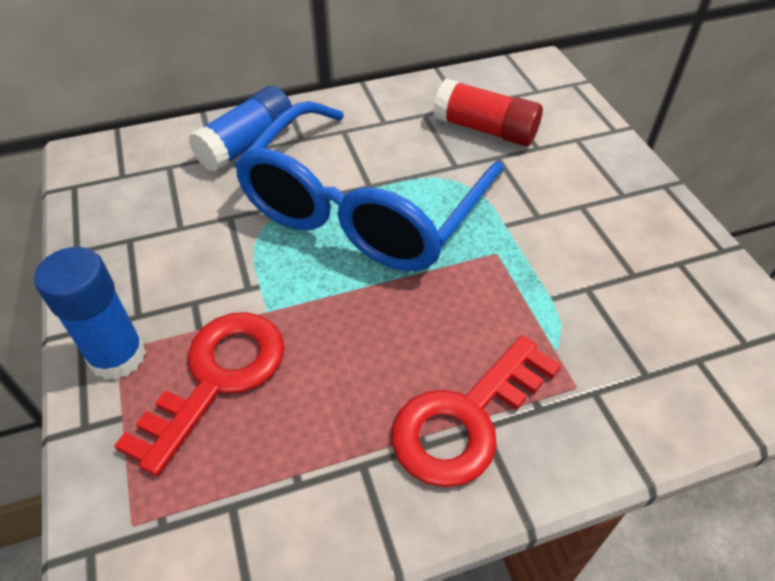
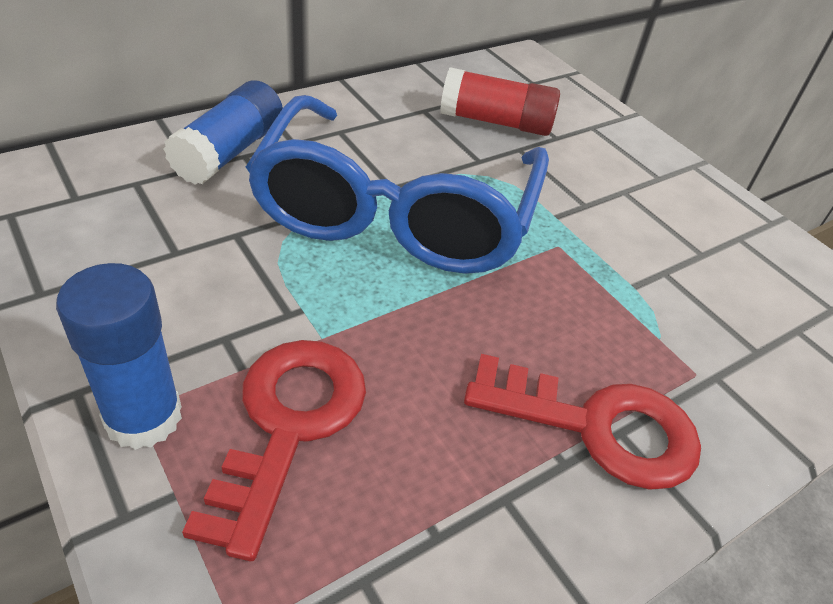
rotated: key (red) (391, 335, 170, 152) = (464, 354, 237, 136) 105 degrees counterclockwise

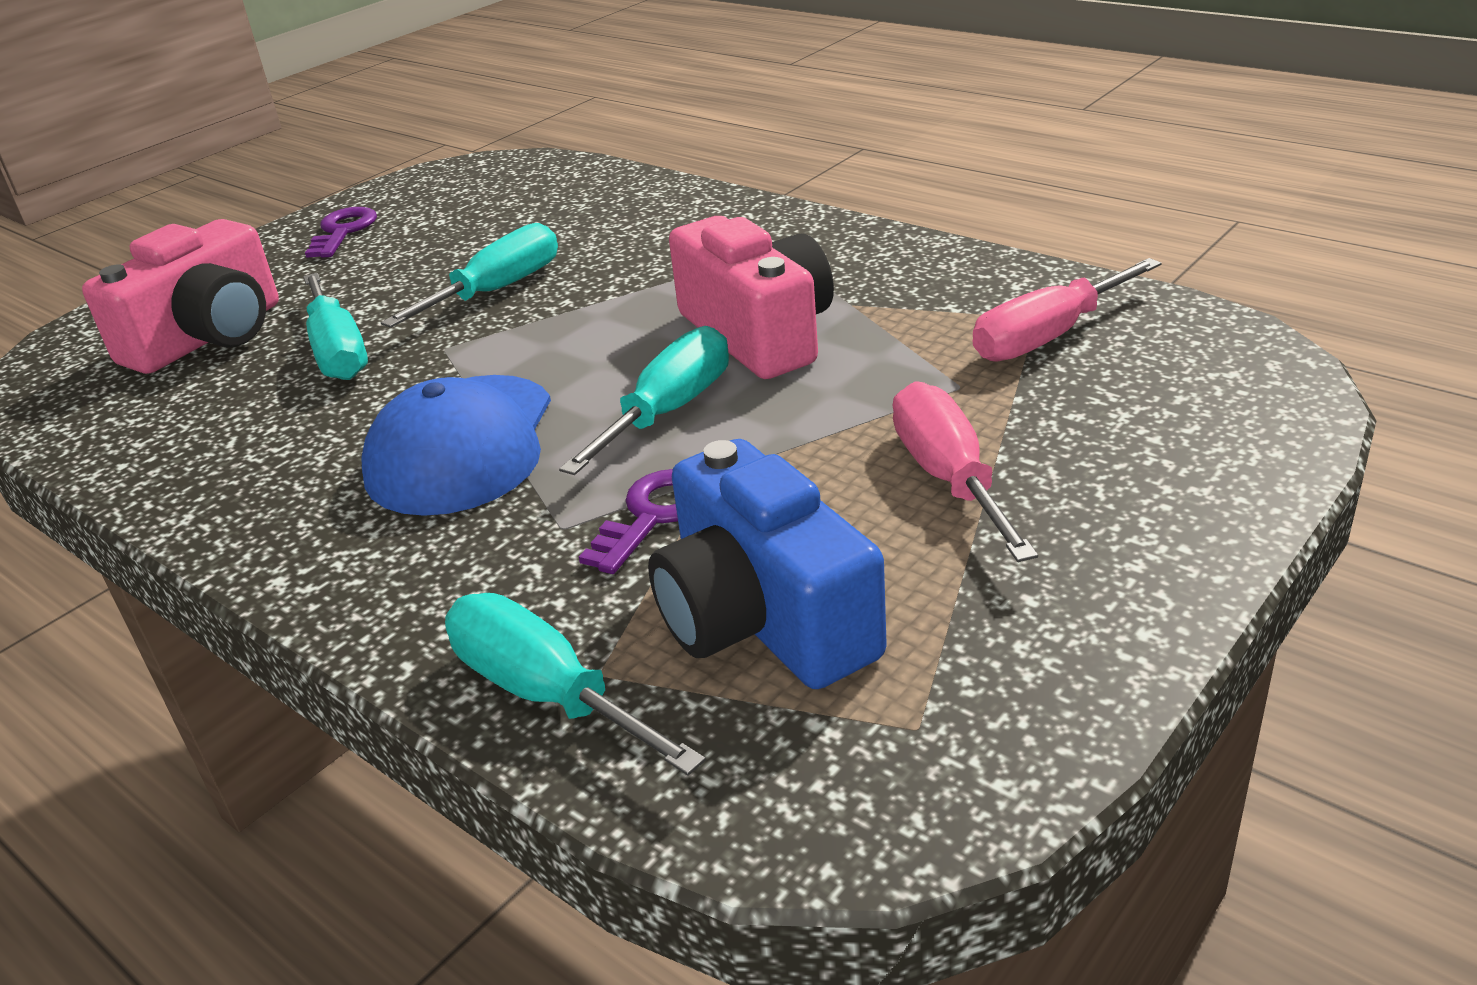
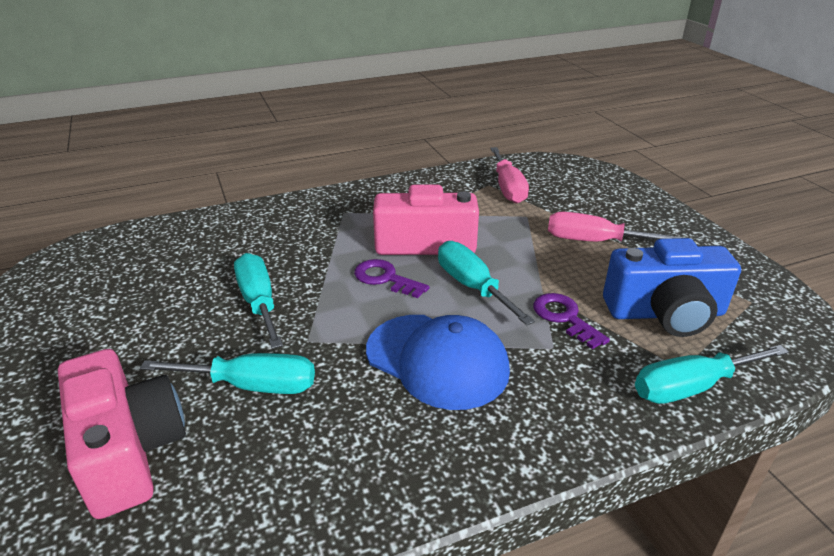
shifted: key (purple) (305, 207, 72, 51) to (354, 259, 76, 39)

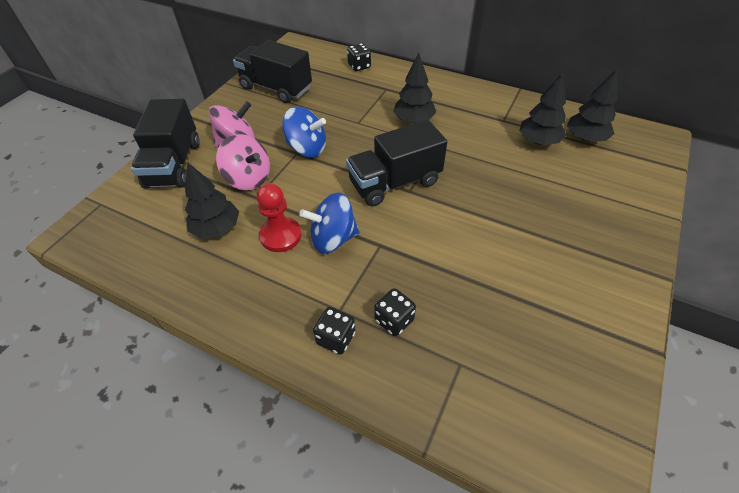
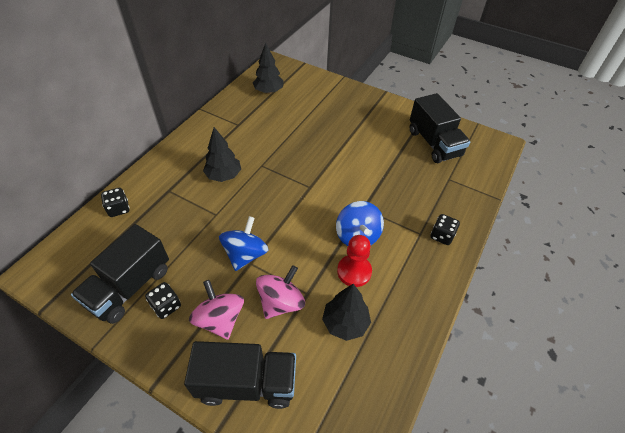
gone: tree (black) (519, 72, 47, 73)
shifted: truck (black) (346, 120, 101, 86) to (410, 93, 60, 70); dice (black) (374, 288, 42, 48) to (145, 282, 36, 37)

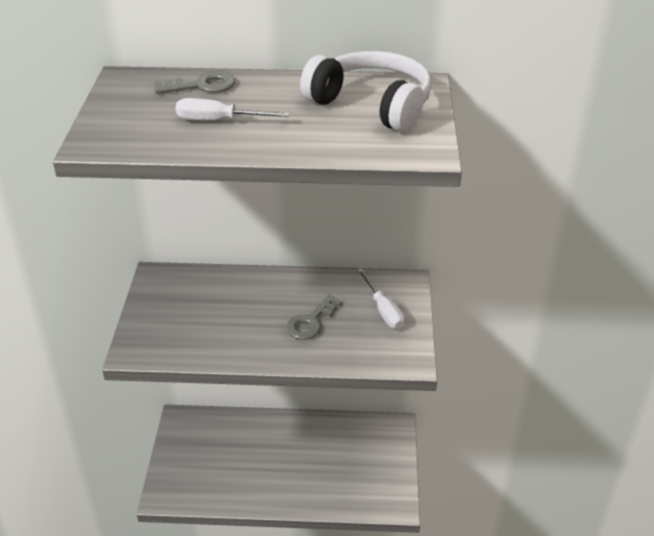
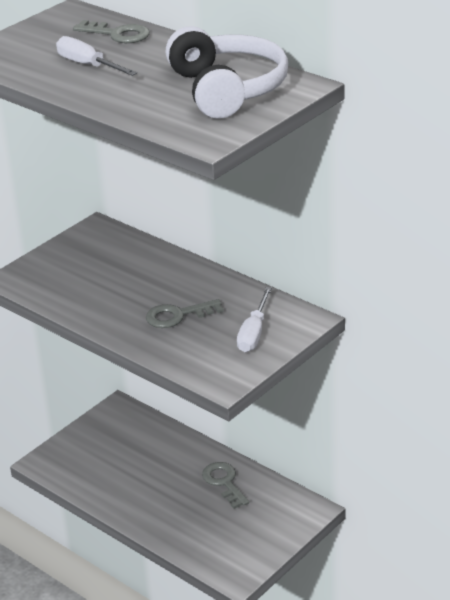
new: key (grey) (202, 462, 47, 47)

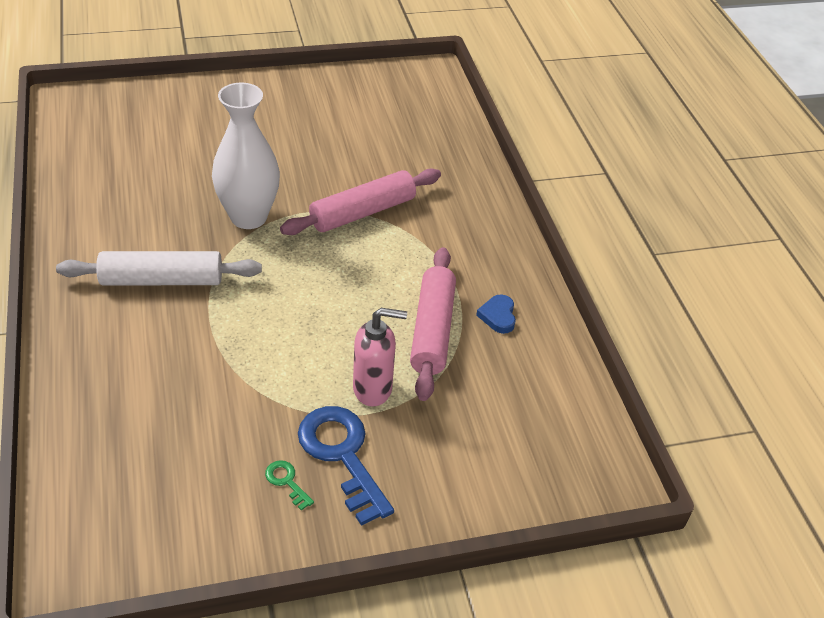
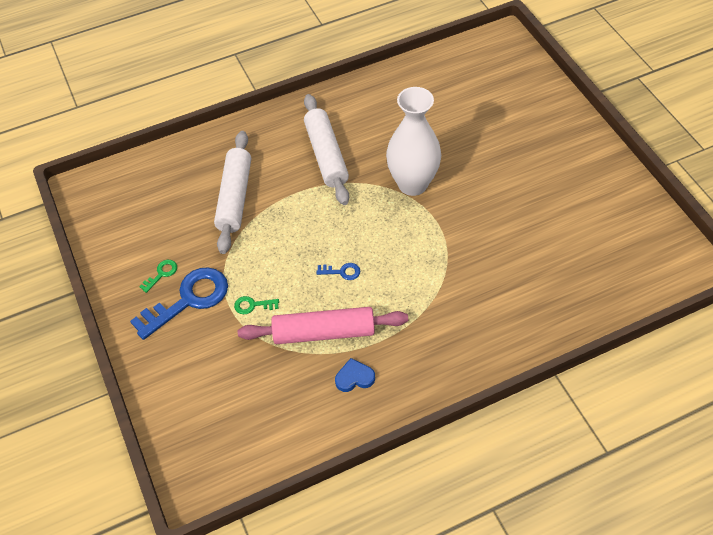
gone: rolling pin (pink) (280, 168, 161, 67)
new: rolling pin (white) (214, 131, 37, 123); key (blue) (316, 263, 44, 17)
swapped: soap dispenser (pink) (353, 308, 54, 99) to key (green) (234, 296, 45, 18)

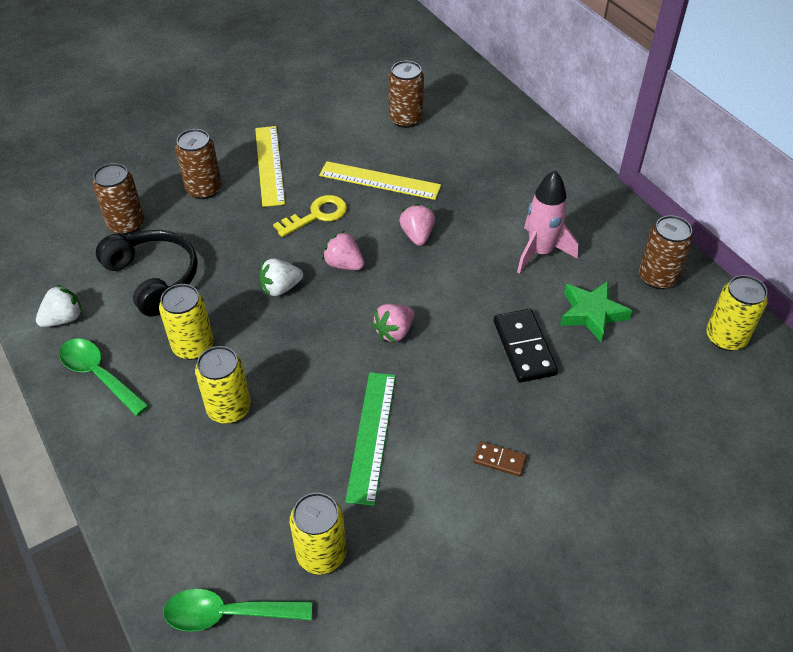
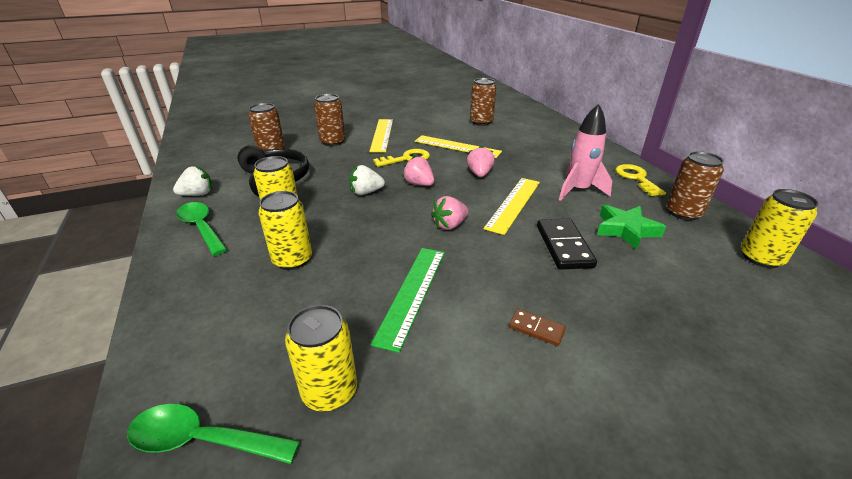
new: ruler (yellow) (484, 178, 56, 57); key (yellow) (615, 164, 51, 32)

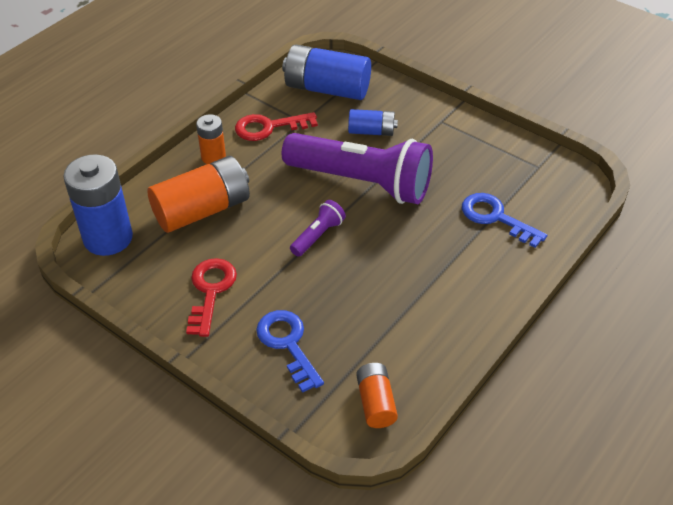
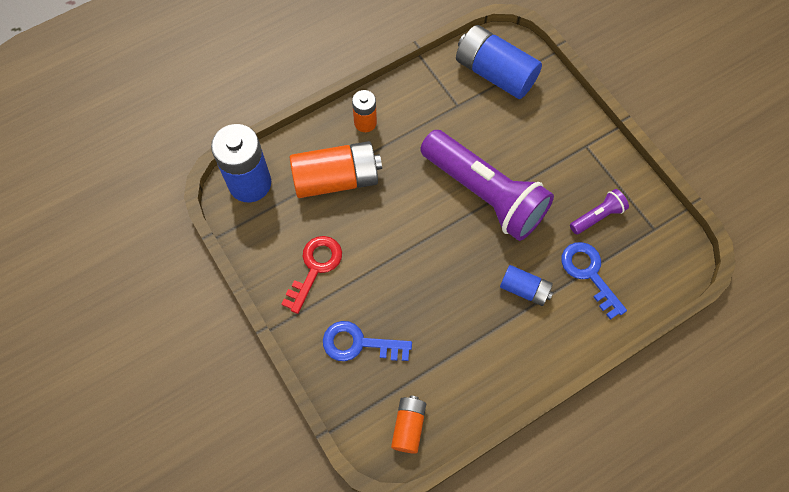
gone: key (red) (235, 112, 83, 29)
shifted: flashlight (purple) (290, 200, 56, 57) to (570, 189, 59, 46); battery (blue) (348, 109, 50, 27) to (500, 265, 53, 41)
rotated: key (blue) (256, 310, 68, 83) = (323, 321, 89, 40) 75 degrees counterclockwise

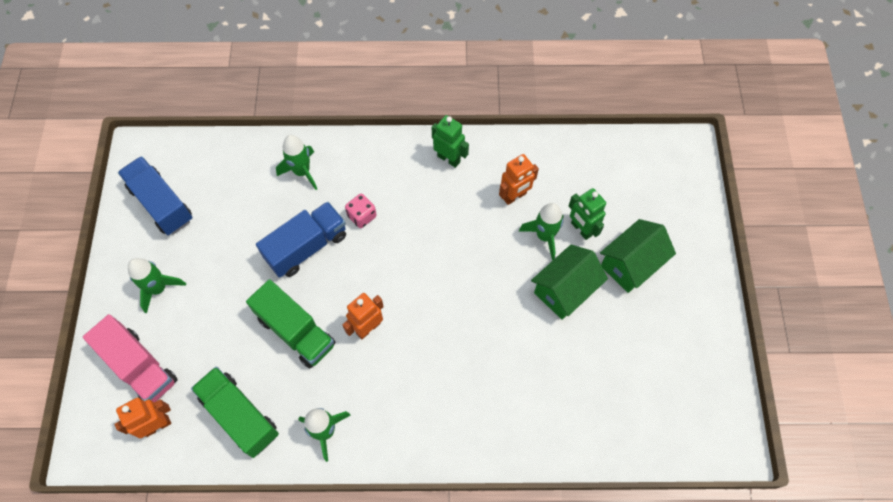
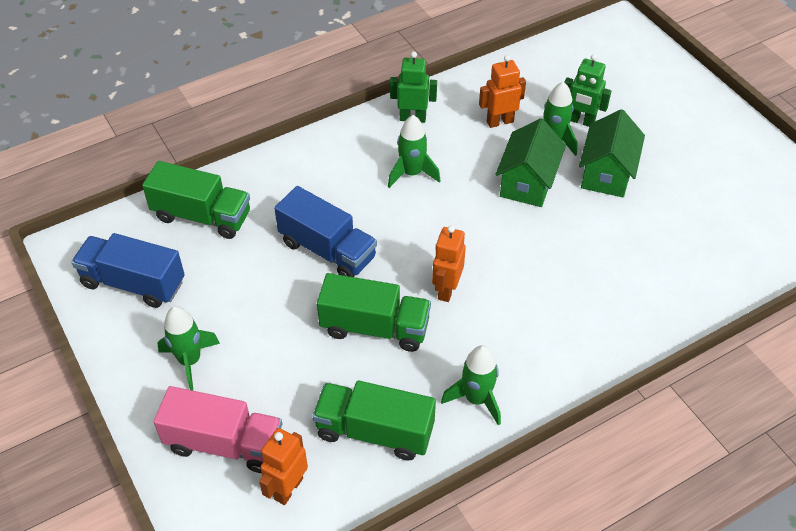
gone: dice (pink) (345, 194, 32, 34)
new: truck (green) (142, 161, 108, 78)
shifted: rocket (green) (276, 135, 41, 55) to (388, 115, 53, 73); house (green) (600, 219, 76, 74) to (495, 118, 71, 89)
rotated: truck (blue) (256, 202, 90, 76) = (274, 186, 103, 91) 105 degrees clockwise; robot (orange) (499, 154, 40, 51) = (479, 55, 47, 73) 135 degrees counterclockwise

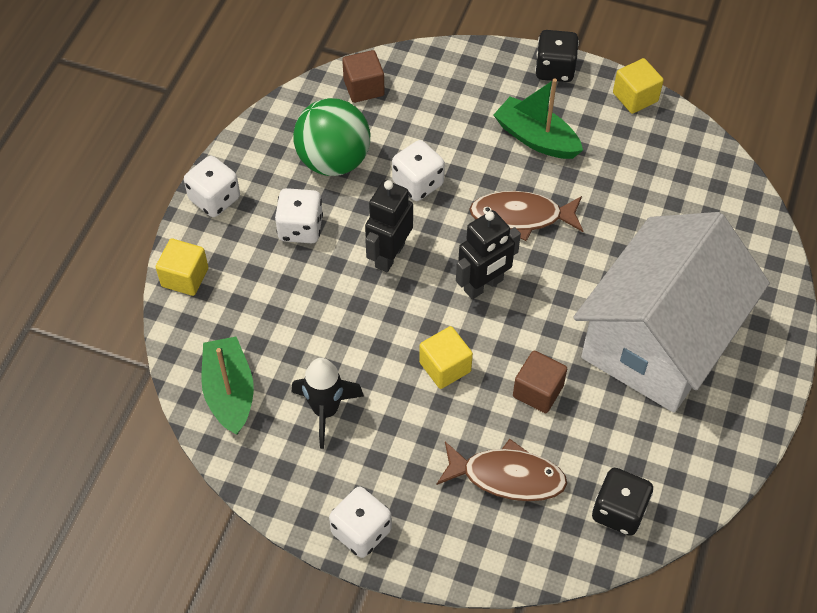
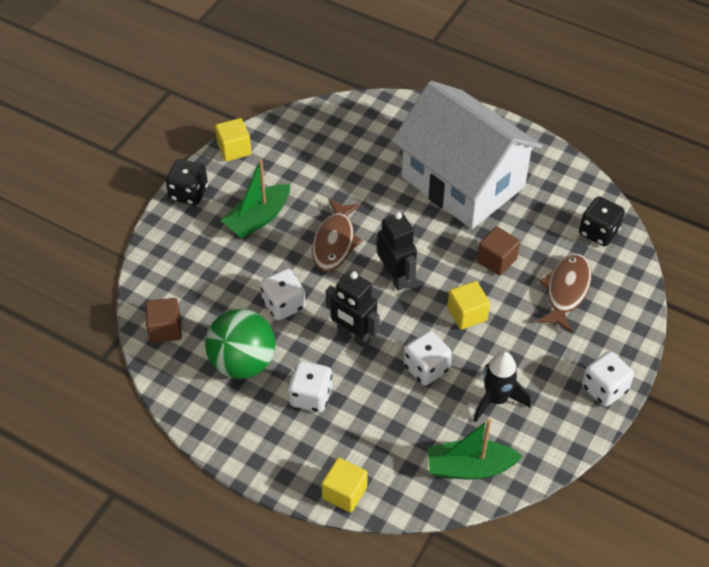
shifted: dice (white) (184, 156, 56, 61) to (404, 331, 48, 54)

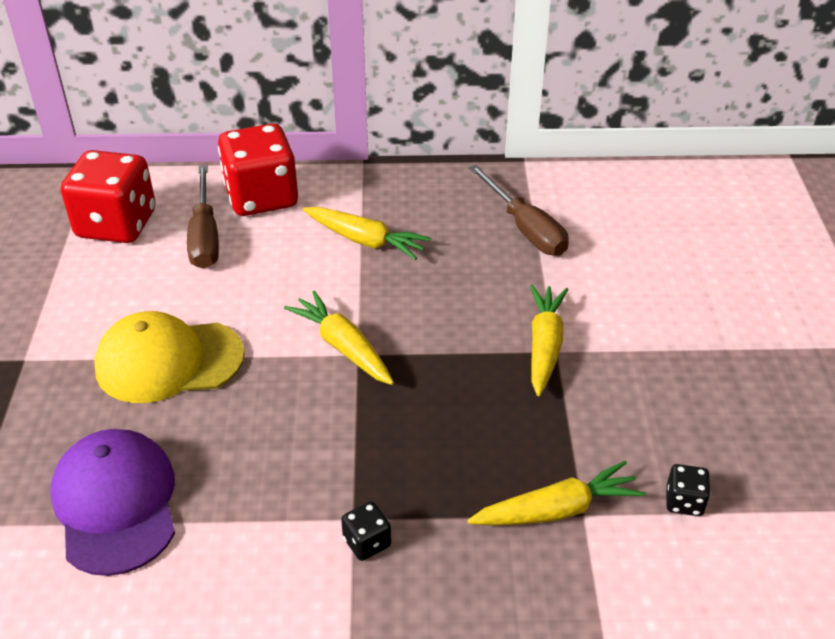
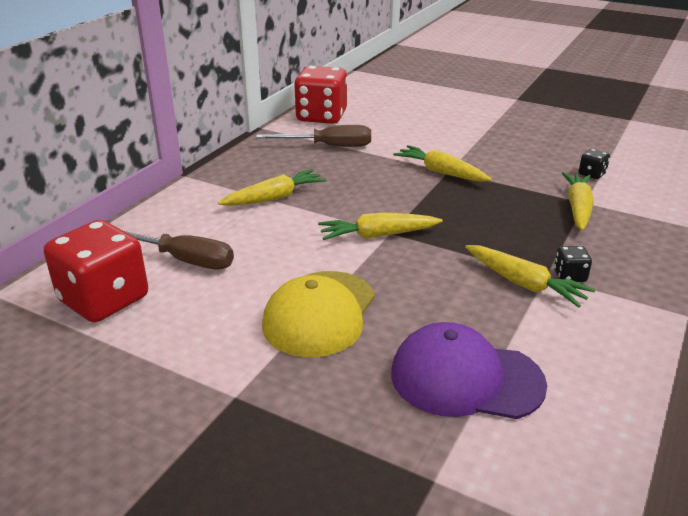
new: carrot (yellow) (465, 245, 130, 63)
shifted: dice (red) (218, 124, 80, 92) to (294, 66, 54, 58)

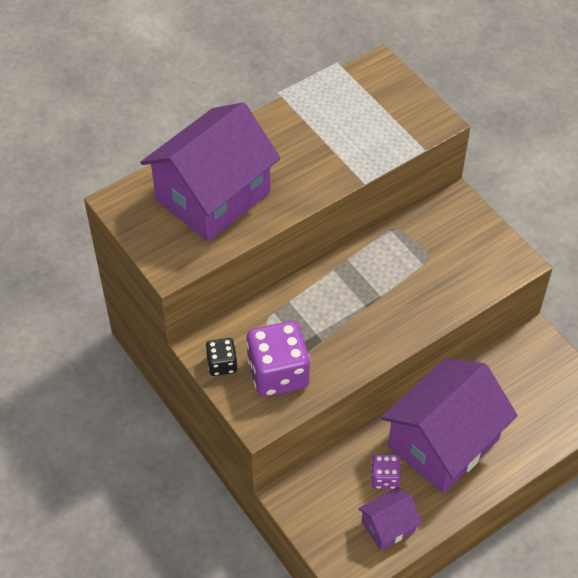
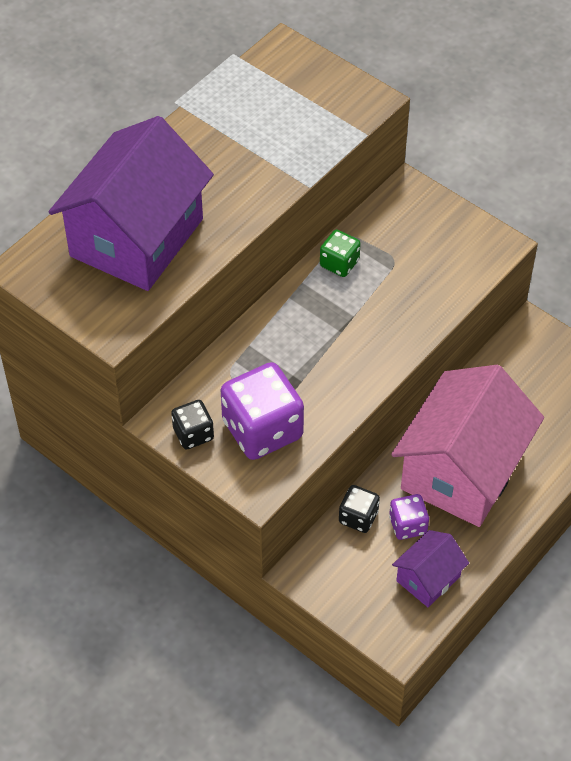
new: dice (green) (320, 230, 41, 47); dice (black) (339, 485, 41, 48)
repainted: house (purple) (381, 358, 137, 136) to house (pink) (391, 365, 153, 162)

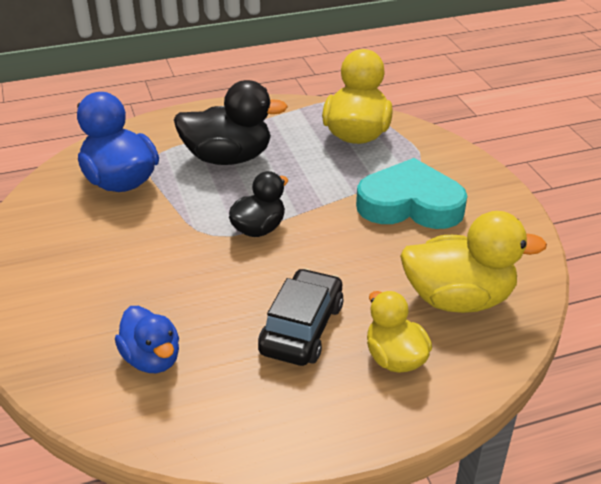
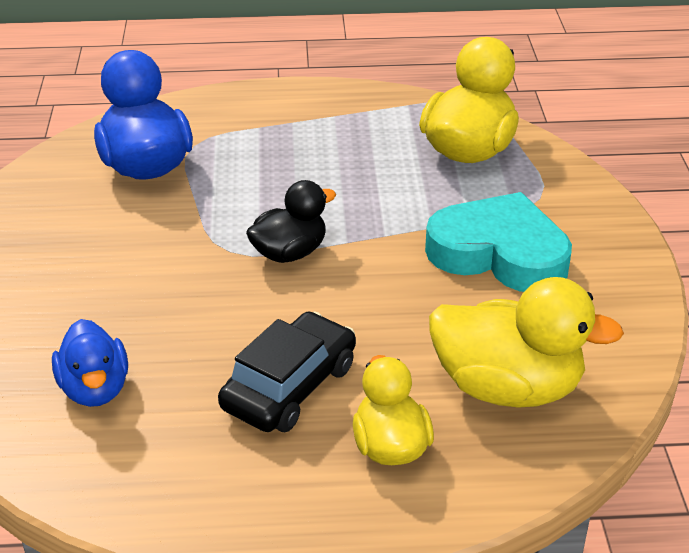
gone: duck (black) (174, 80, 114, 85)

